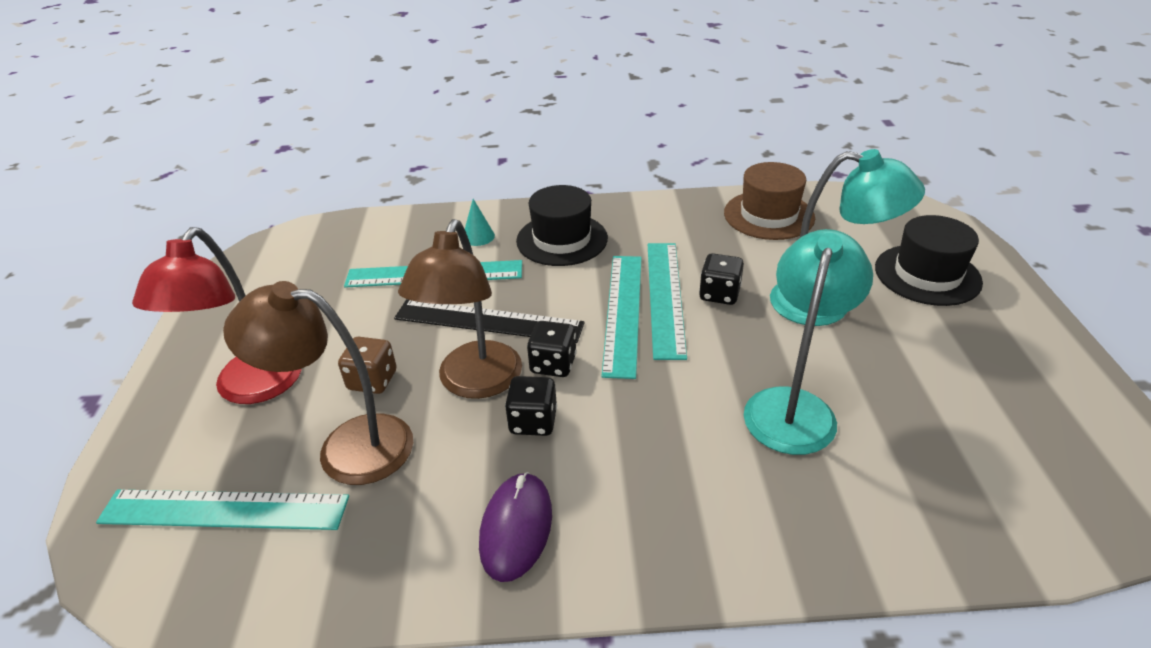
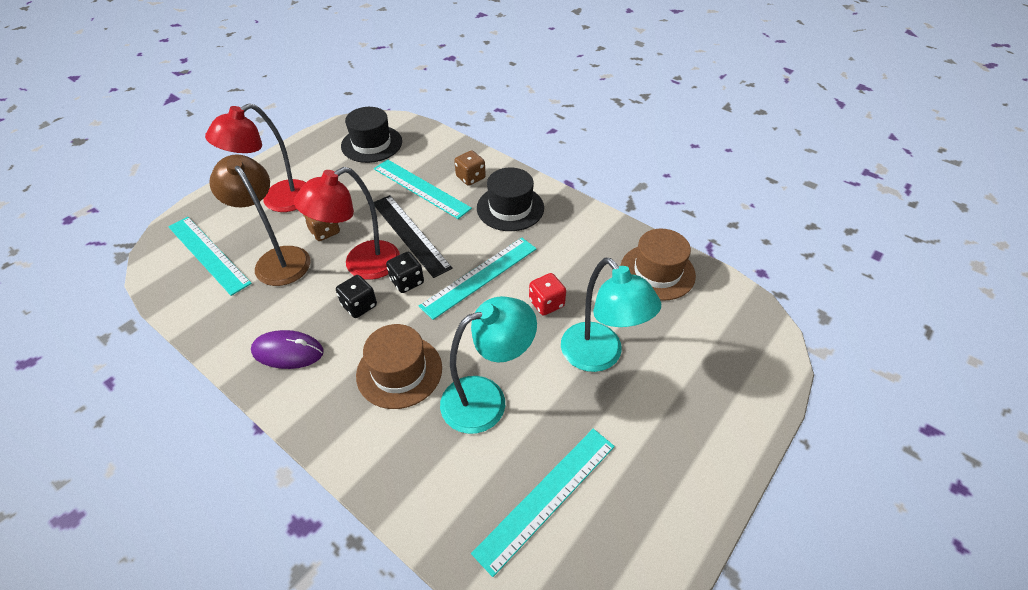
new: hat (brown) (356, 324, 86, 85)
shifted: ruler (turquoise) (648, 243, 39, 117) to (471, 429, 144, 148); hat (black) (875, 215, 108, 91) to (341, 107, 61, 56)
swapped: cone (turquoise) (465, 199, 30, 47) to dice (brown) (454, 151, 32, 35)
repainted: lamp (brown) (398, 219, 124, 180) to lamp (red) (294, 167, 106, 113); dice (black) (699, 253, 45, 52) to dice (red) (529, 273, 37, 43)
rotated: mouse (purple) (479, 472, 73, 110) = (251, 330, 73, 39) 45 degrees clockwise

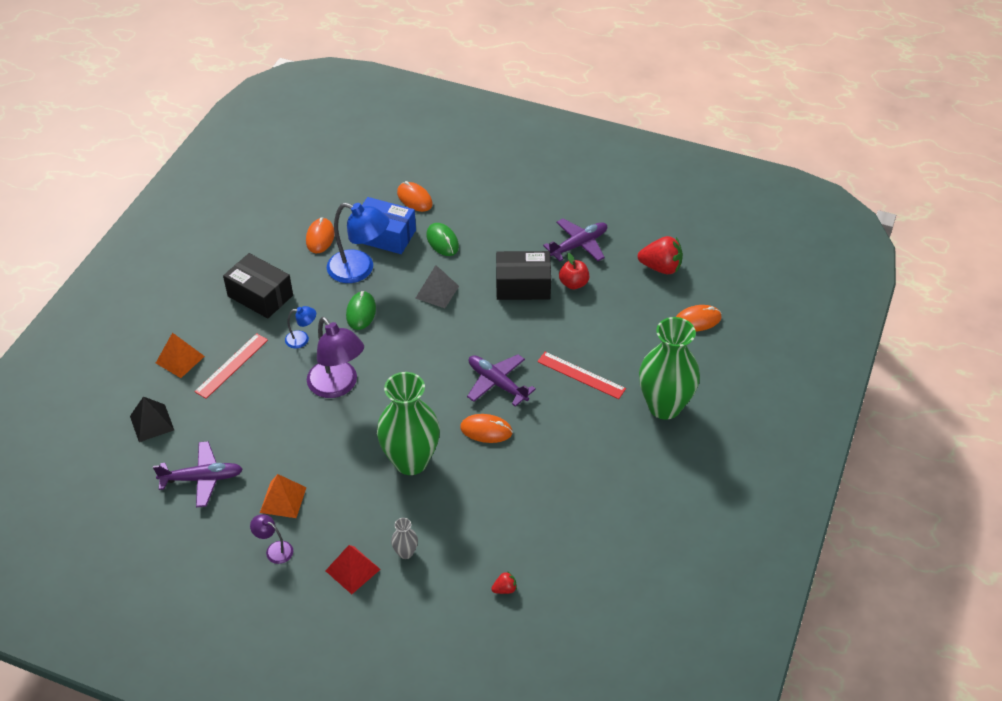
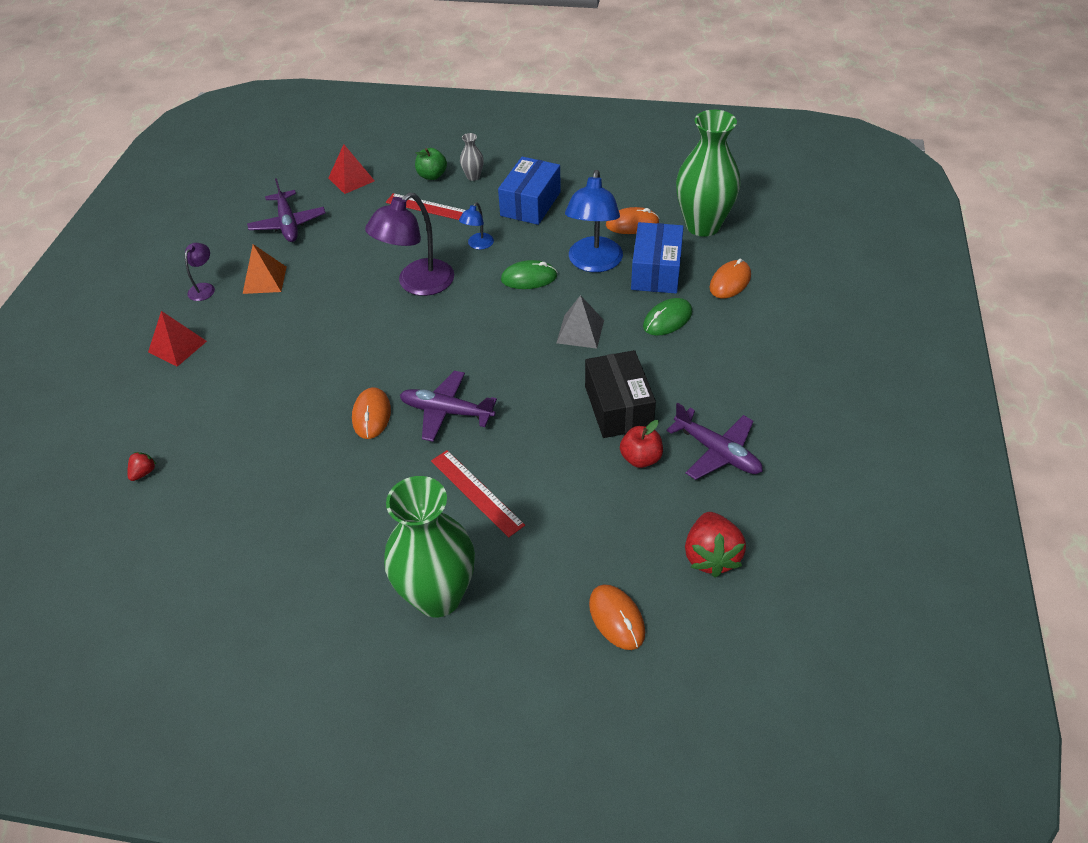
shifted: vase (green) (377, 372, 63, 103) to (676, 110, 65, 127); vase (grey) (391, 518, 27, 41) to (460, 133, 24, 48)
swapped: pyramid (orange) (156, 333, 49, 45) to apple (green) (415, 148, 32, 32)
repainted: pyramid (black) (130, 396, 44, 46) to pyramid (red) (328, 144, 47, 50); box (black) (223, 253, 70, 66) to box (blue) (498, 157, 63, 68)
rotated: lamp (blue) (285, 306, 31, 42) = (459, 202, 35, 48) 45 degrees clockwise; plane (purple) (467, 354, 69, 53) = (400, 371, 97, 71) 105 degrees counterclockwise; strawberry (red) (491, 571, 26, 23) = (127, 452, 30, 29) 120 degrees counterclockwise; ruler (red) (537, 352, 89, 47) = (431, 450, 94, 87) 60 degrees counterclockwise

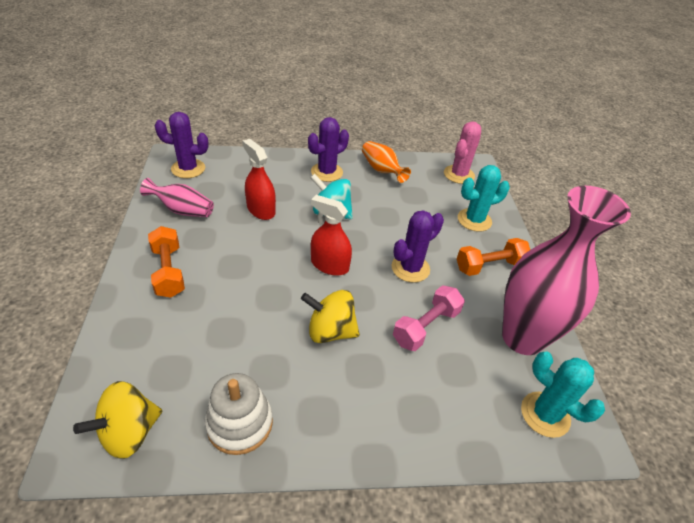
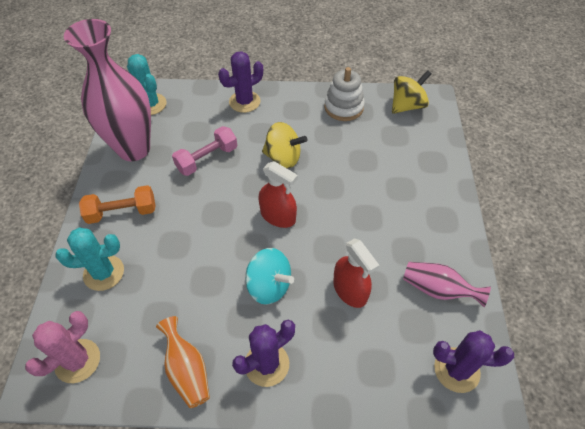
gone: dumbbell (orange) (148, 226, 37, 72)
shifted: cactus (purple) (392, 210, 52, 73) to (218, 51, 45, 62)

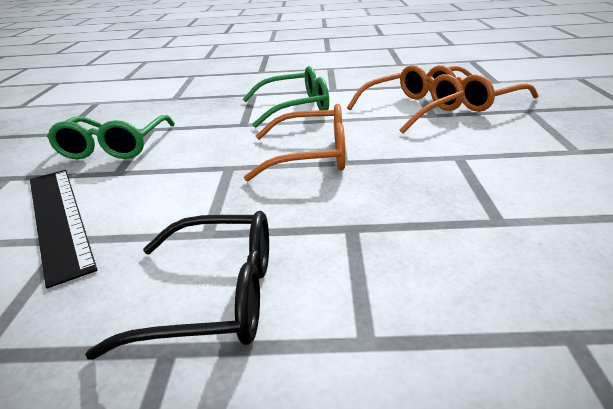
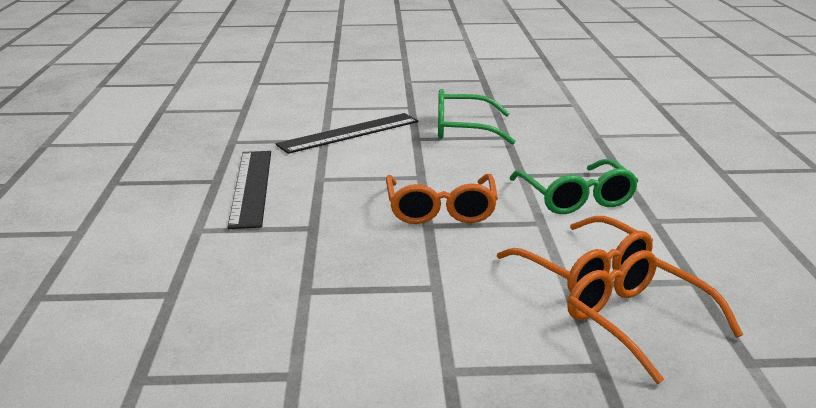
swapped: glasses (black) (85, 211, 184, 149) to ruler (black) (227, 151, 44, 78)

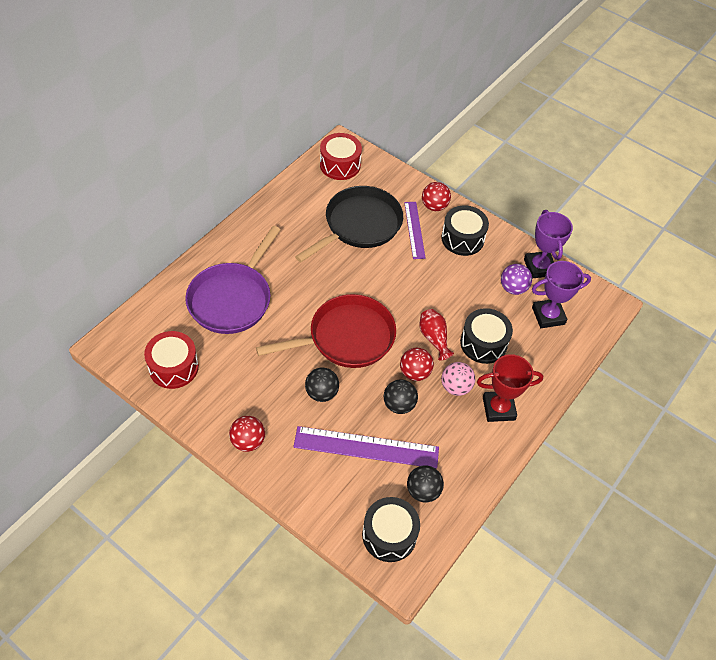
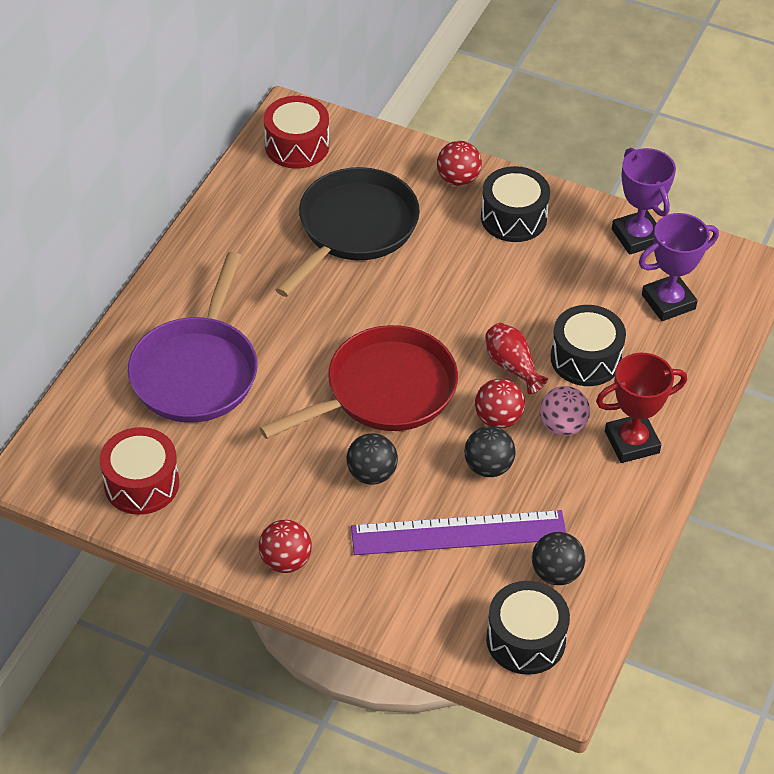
gone: ruler (purple) (404, 202, 22, 57); ball (purple) (501, 264, 31, 31)

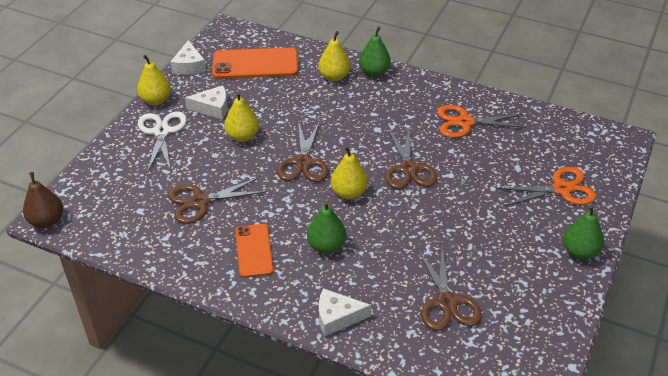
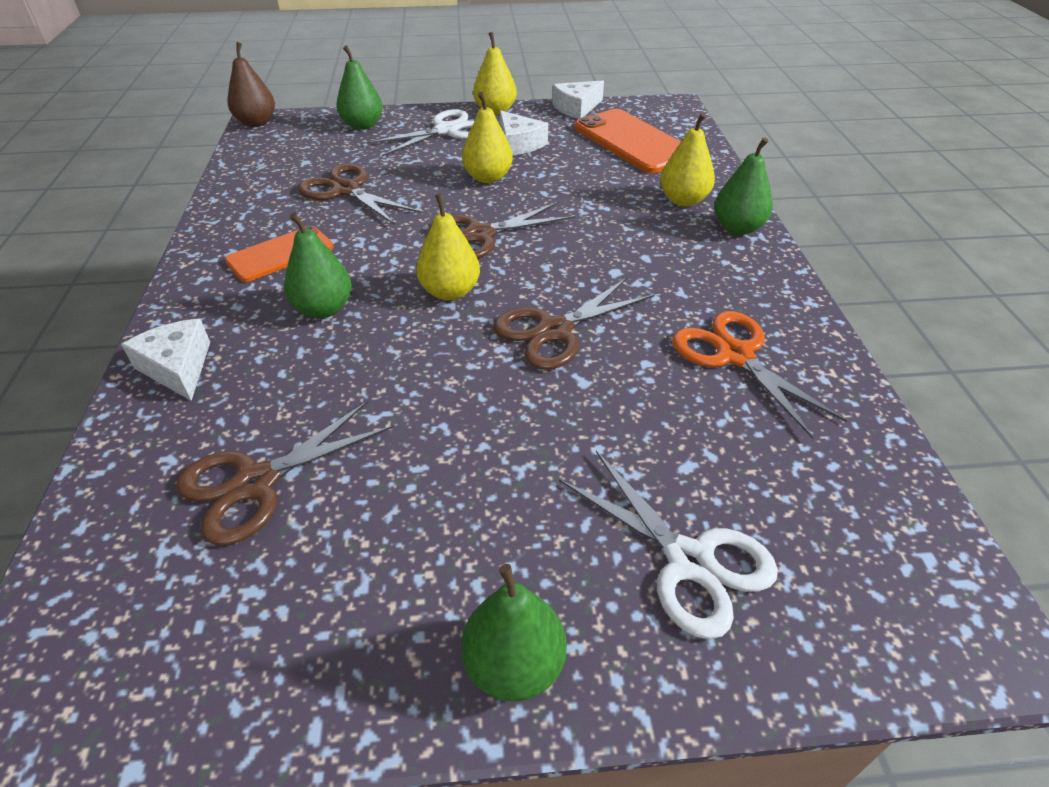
new: pear (green) (336, 45, 47, 85)
repainted: scissors (orange) (497, 167, 99, 39) to scissors (white) (559, 451, 219, 188)

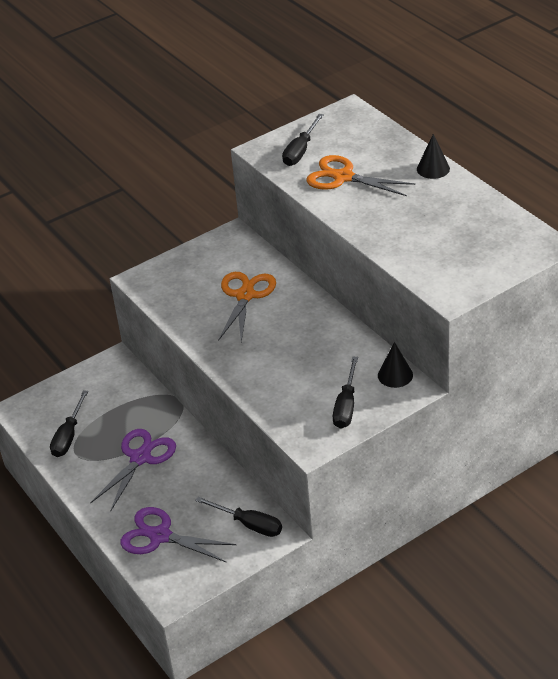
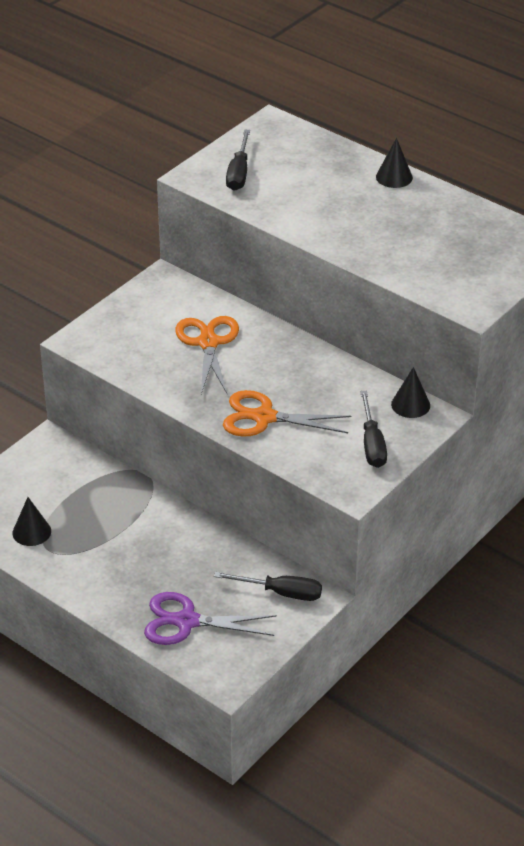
gone: scissors (purple) (90, 429, 86, 83)
shifted: scissors (orange) (307, 155, 108, 41) to (223, 390, 129, 47)
swapped: screwdriver (black) (50, 390, 38, 67) to cone (black) (13, 497, 38, 49)

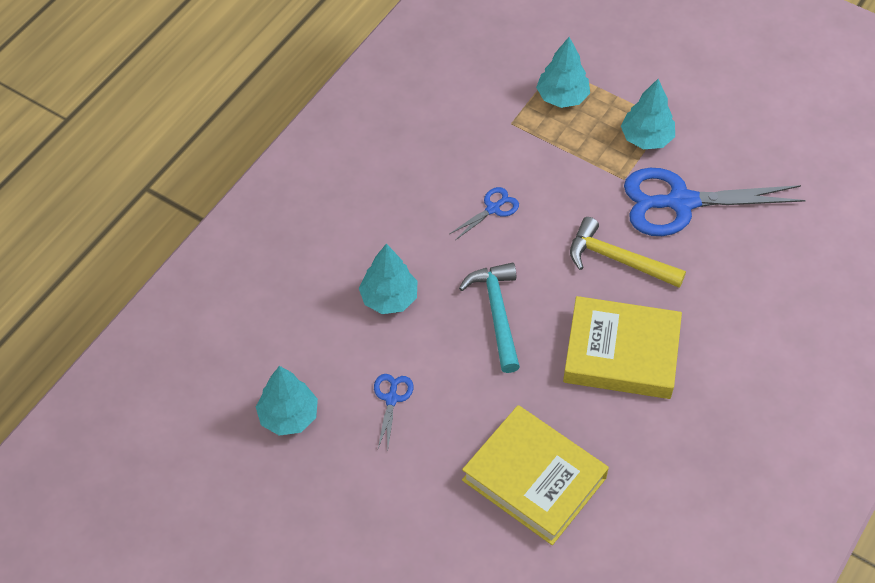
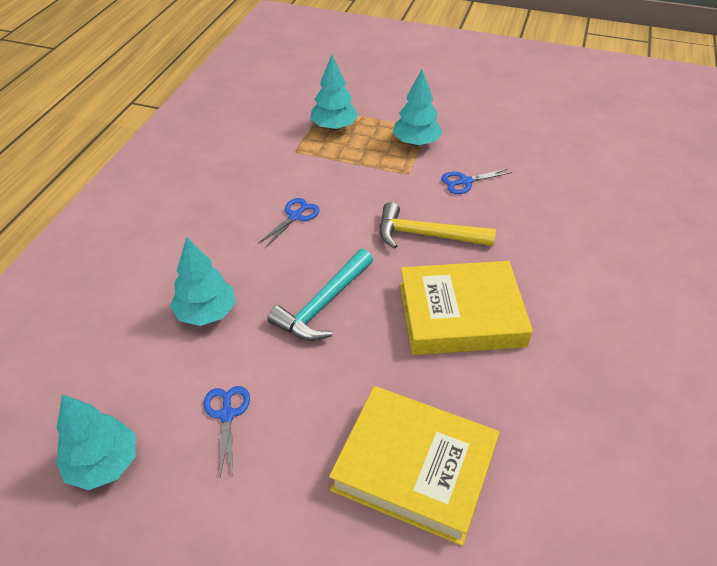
rotated: hammer (turquoise) (459, 262, 61, 111) = (268, 249, 105, 92) 120 degrees counterclockwise
scaled: scissors (blue) (624, 168, 182, 68) = (441, 168, 72, 26) x0.44

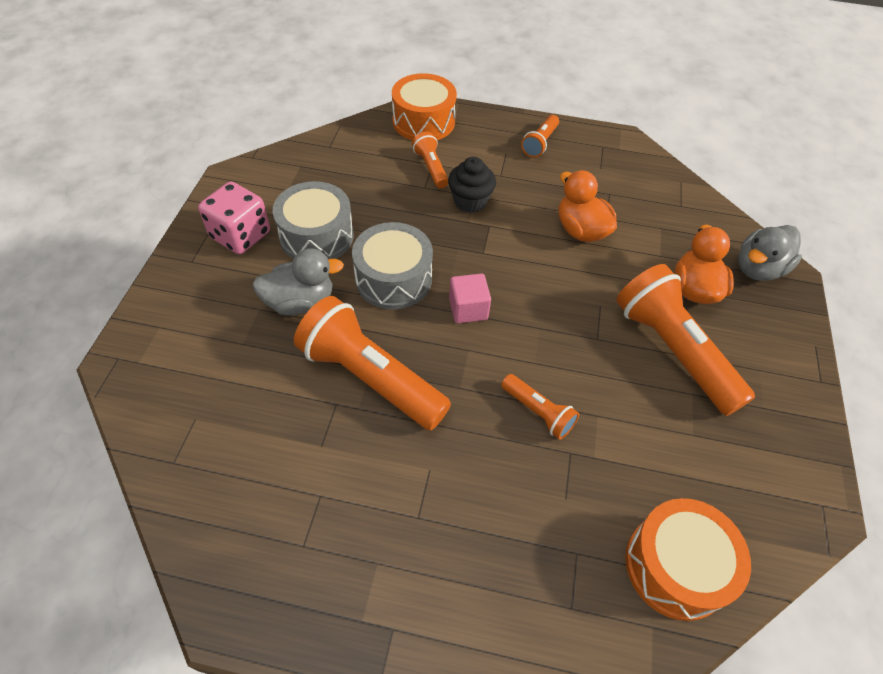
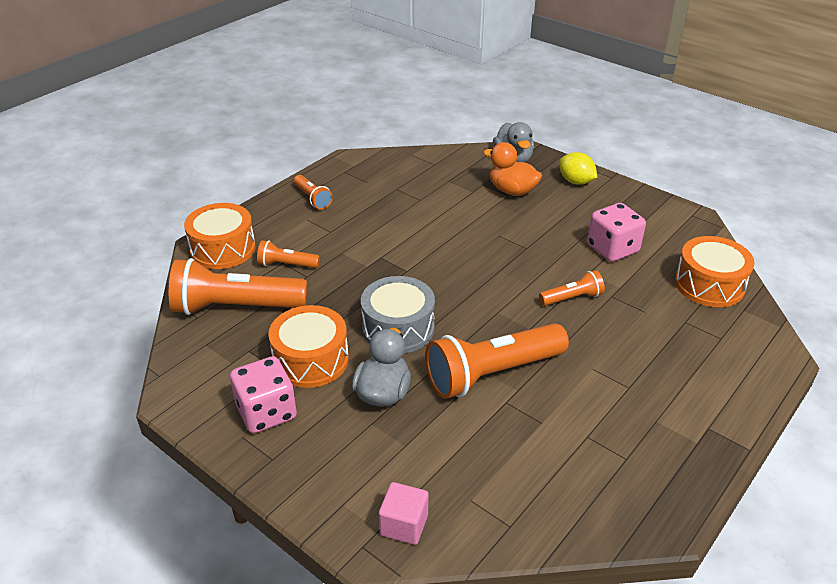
gone: cupcake (black) (448, 157, 48, 56); duck (orange) (559, 170, 58, 72)
new: lemon (yellow) (559, 152, 38, 33); dice (pink) (587, 203, 59, 59)
shifted: cube (pink) (449, 273, 42, 50) to (379, 482, 49, 63); flashlight (orange) (616, 264, 139, 152) to (169, 258, 138, 57)
repainted: drum (grey) (273, 181, 81, 78) to drum (orange) (268, 305, 81, 83)

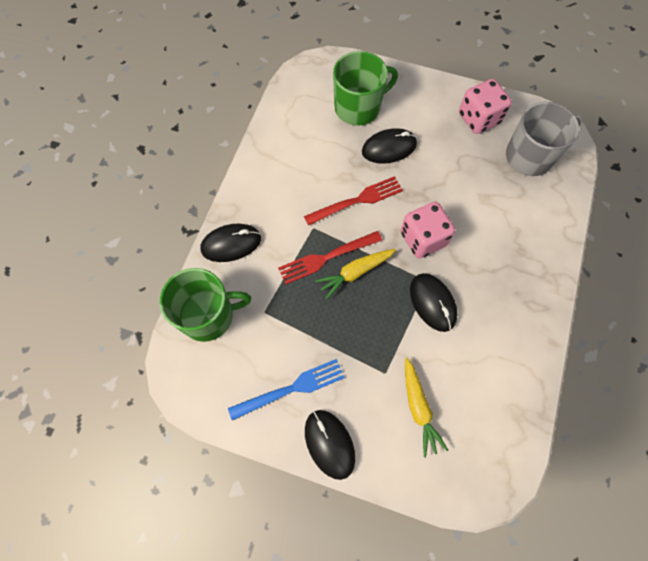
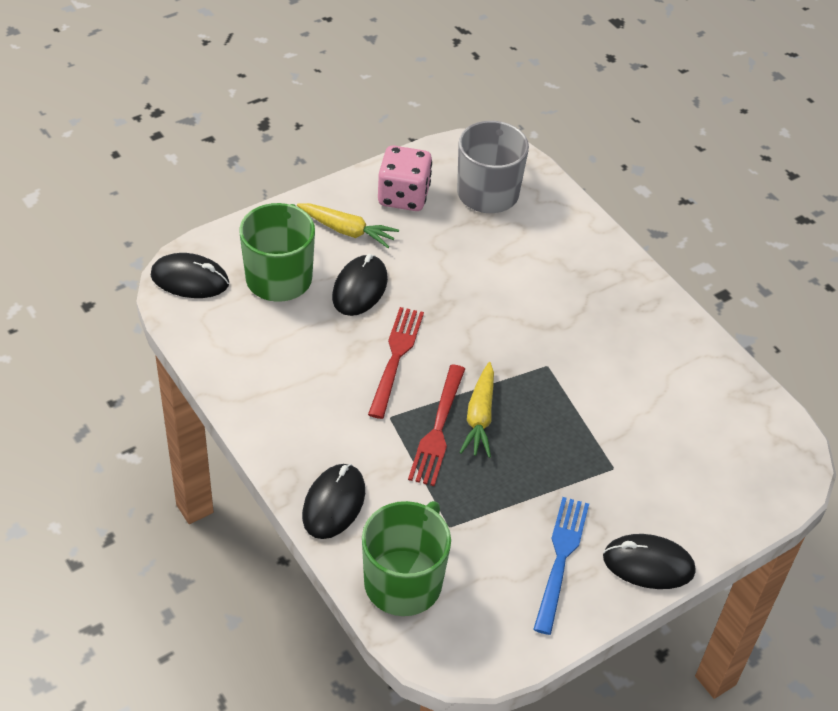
gone: dice (pink) (401, 202, 54, 56)
shifted: carrot (yellow) (405, 358, 43, 99) to (297, 203, 102, 45); mouse (black) (410, 273, 48, 59) to (151, 253, 78, 45)

